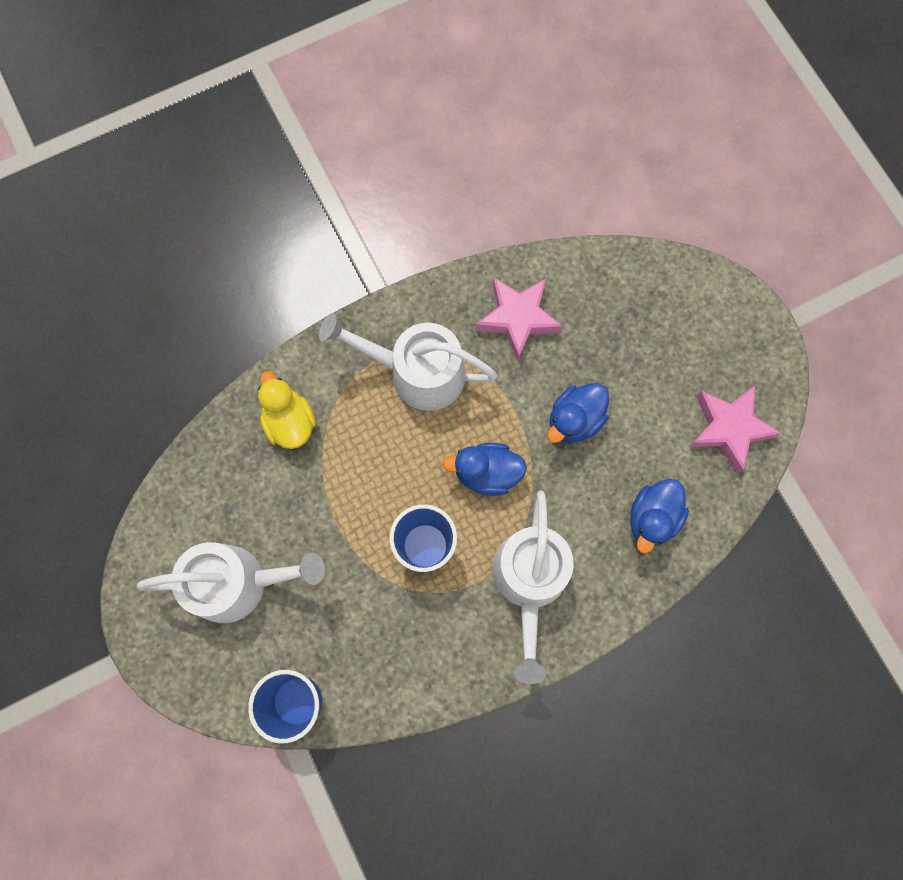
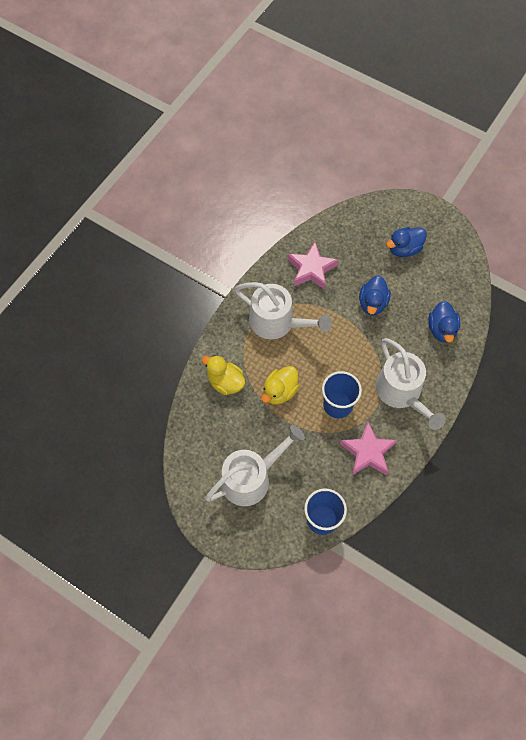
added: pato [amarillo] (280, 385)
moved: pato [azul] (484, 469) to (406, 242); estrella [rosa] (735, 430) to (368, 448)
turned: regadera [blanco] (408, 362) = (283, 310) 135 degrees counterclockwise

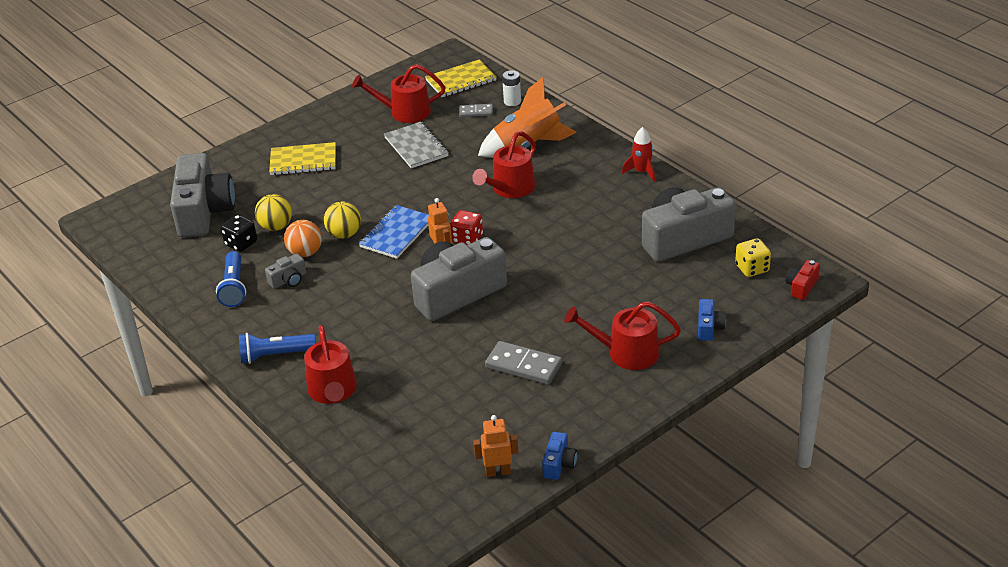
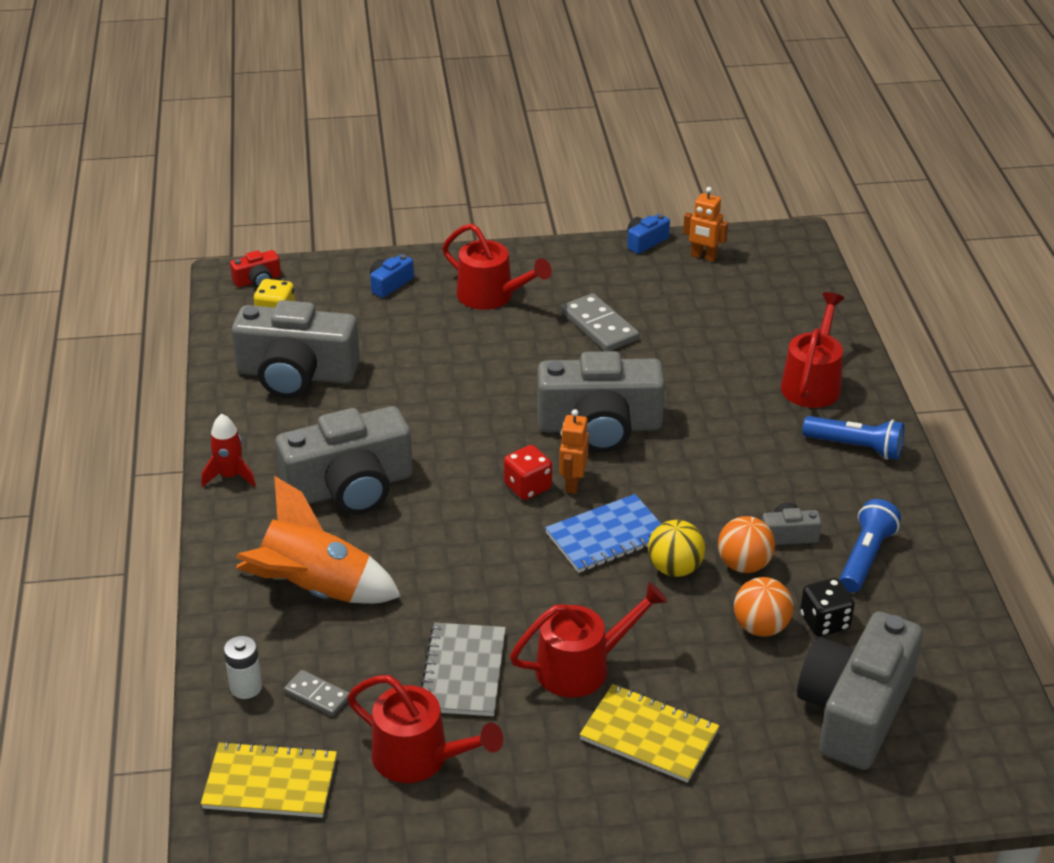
added: cámara [gris] (344, 460)
moved: regadera [rojo] (504, 164) to (588, 640)
recoloured: pelota [amarillo] (273, 212) to pelota [naranja] (763, 607)

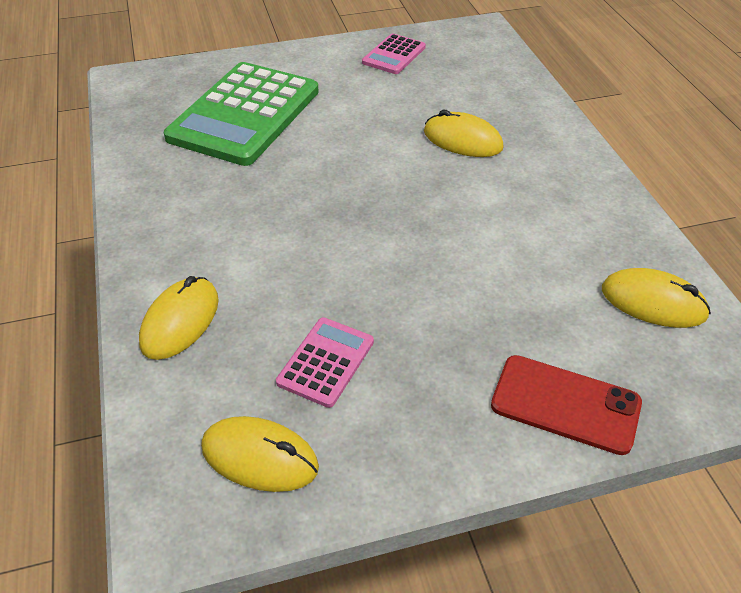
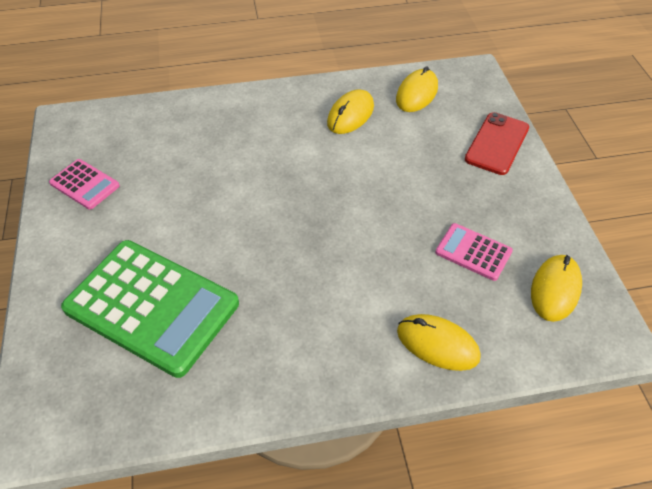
moved: ratón [amarillo] (464, 133) to (350, 112)

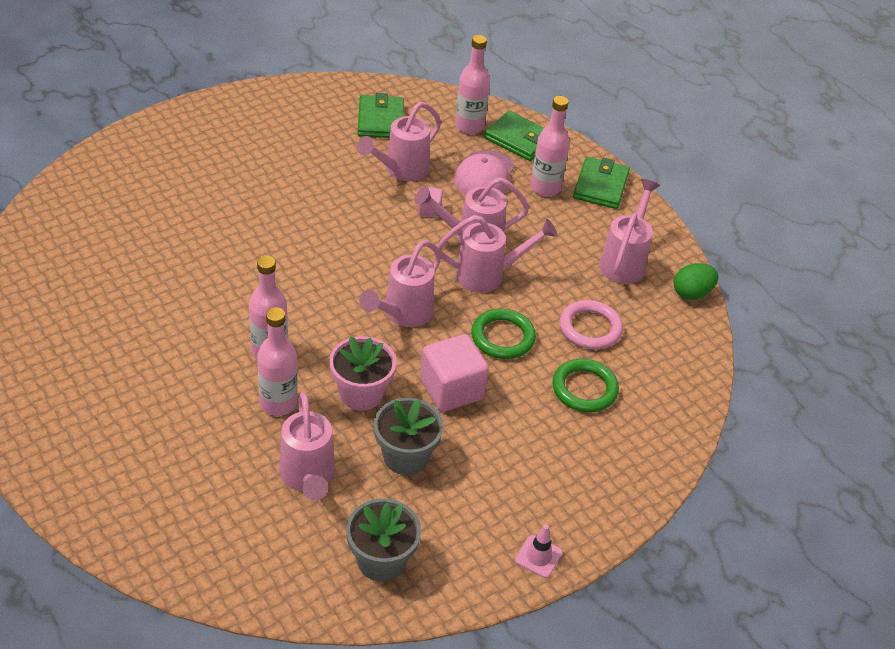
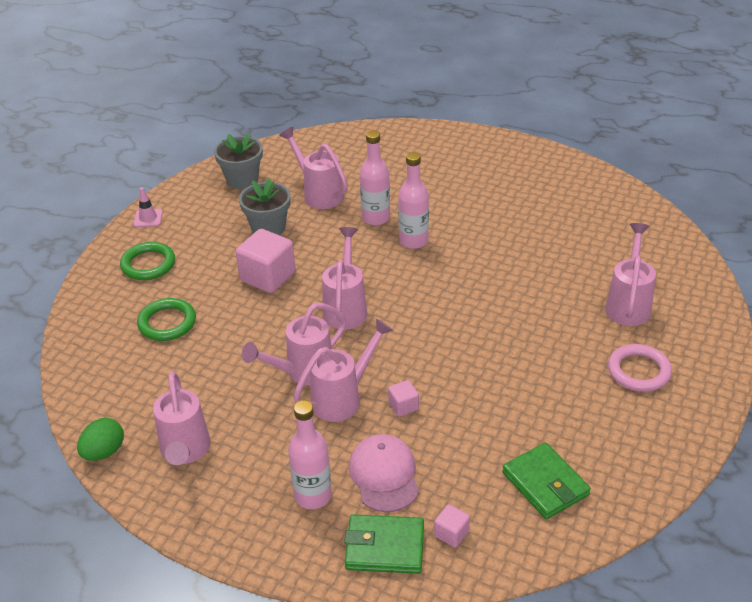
removed: maceta [rosa] (362, 373); cartera [verde] (601, 183)
moved: regadera [rosa] (399, 141) to (630, 274); anillo [verde] (503, 334) to (147, 261); anillo [rosa] (591, 325) to (640, 368)
replaced: botella [rosa] (472, 84) to cubo [rosa] (452, 525)

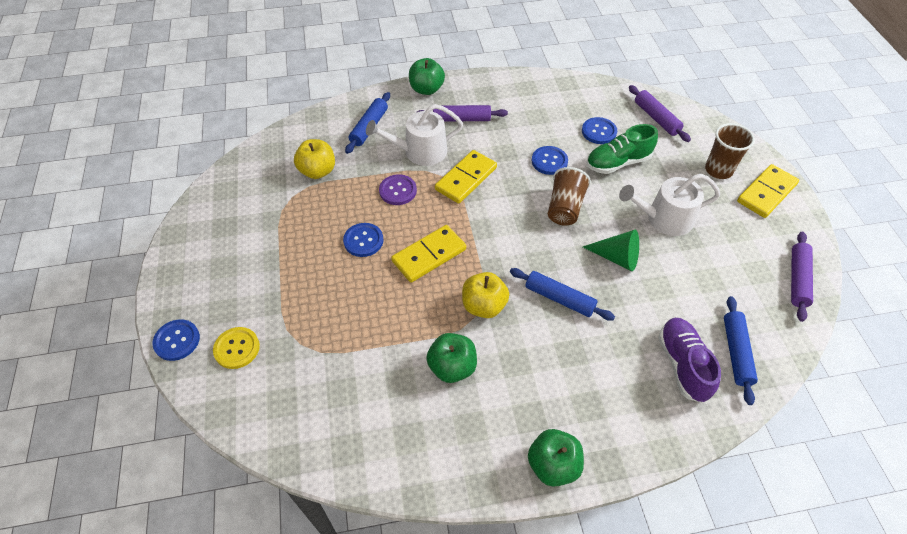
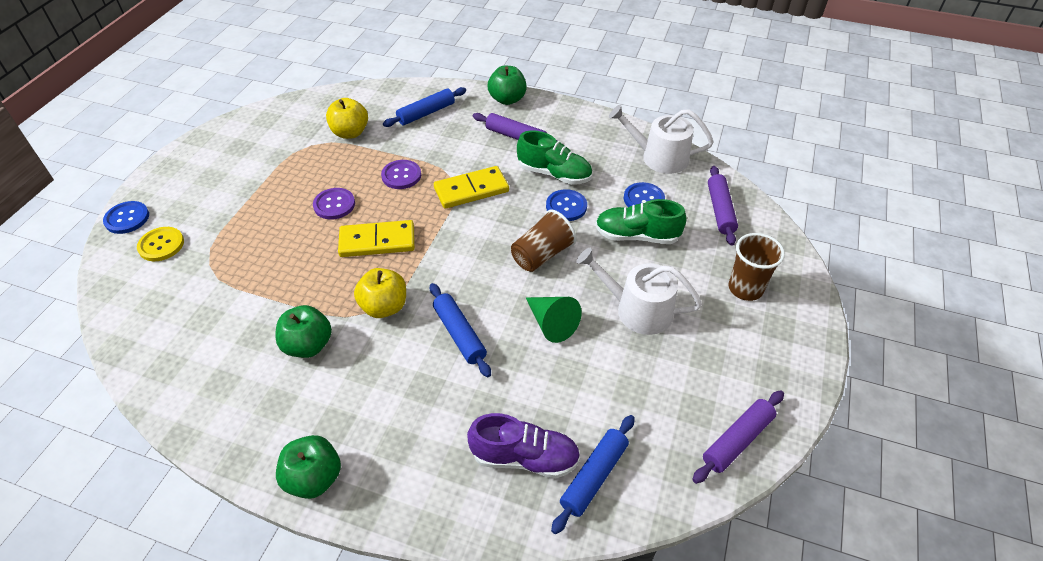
removed: ficha de dominó [amarillo] (768, 191)
added: zapato [verde] (554, 157)
moved: regadera [blanco] (414, 135) to (661, 139)
recoloured: botón [azul] (363, 240) to botón [morado] (334, 203)
turned: zapato [morado] (689, 360) = (523, 445) 75 degrees clockwise

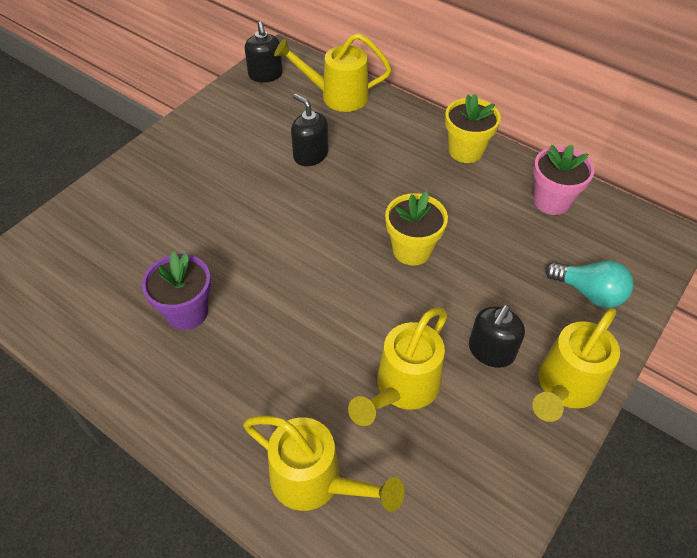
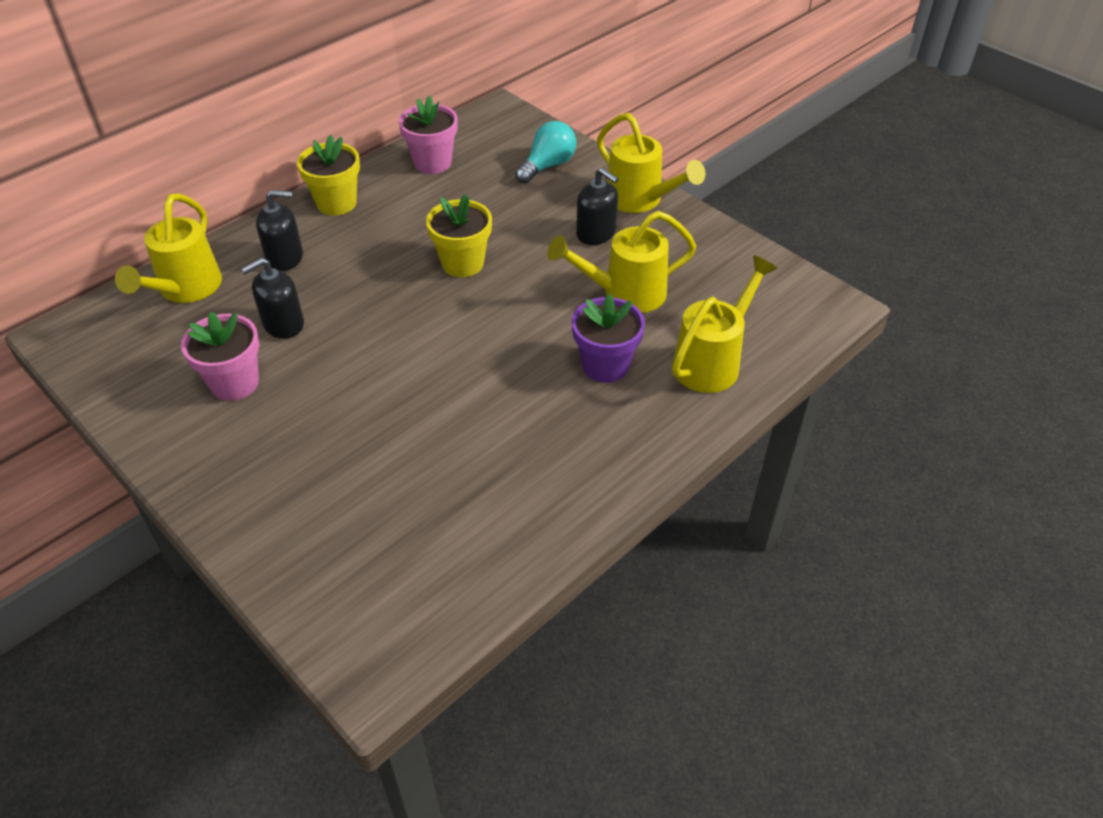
added: maceta [rosa] (220, 356)
moved: maceta [morado] (176, 290) to (608, 338); dispensador de jabón [negro] (264, 51) to (279, 230)
turned: regadera [amarillo] (397, 366) = (622, 262) 120 degrees clockwise

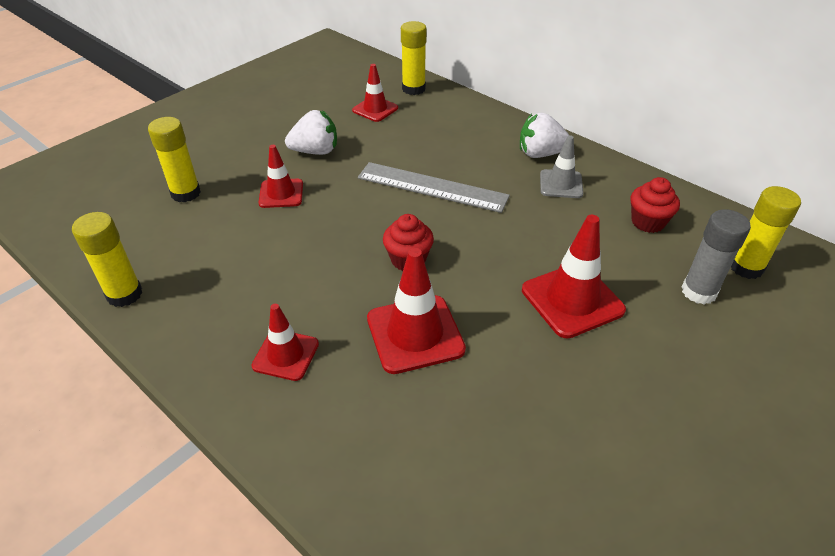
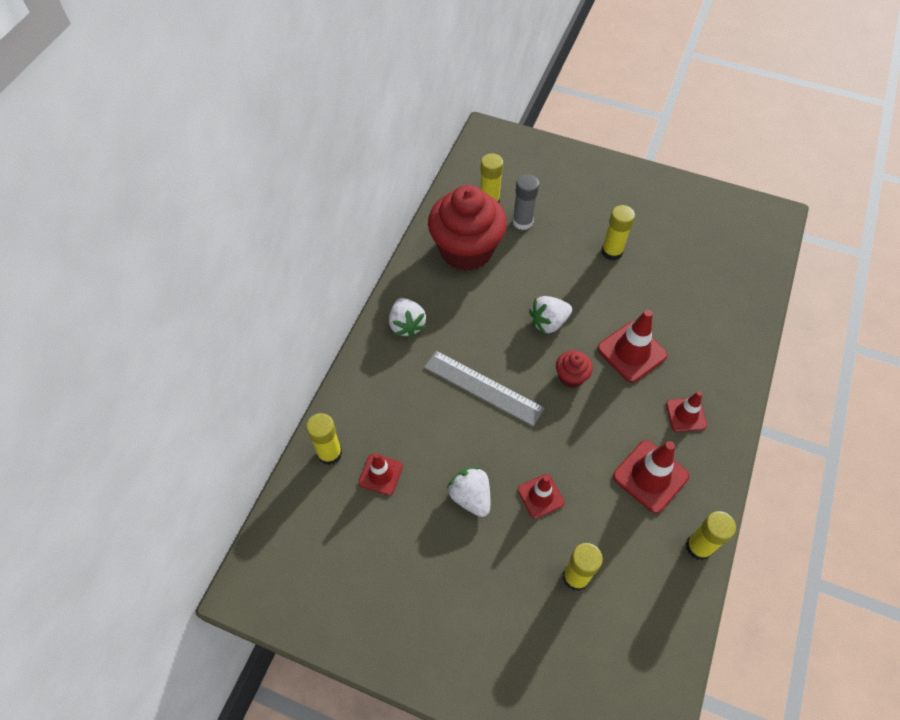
removed: cono de tráfico [gris] (561, 166)
added: fresa [blanco] (550, 315); barra de pegamento [amarillo] (618, 232)
moved: cono de tráfico [rojo] (574, 276) to (651, 476)
turned: regla [gris] (434, 187) = (484, 388) 60 degrees counterclockwise
resized: magdalena [rojo] (655, 205) = (467, 228) x2.30

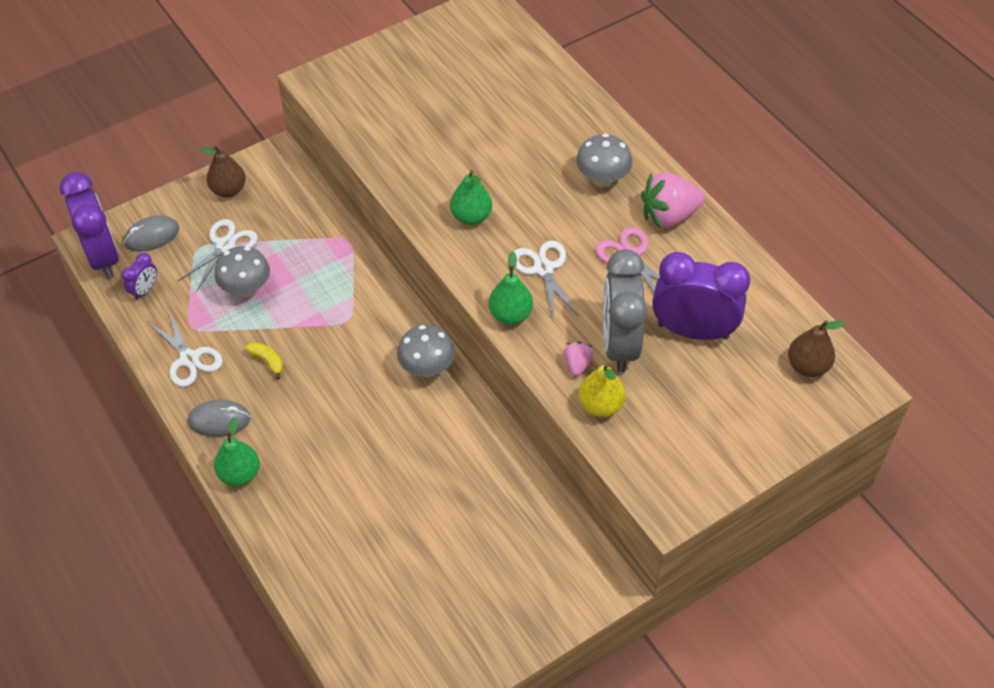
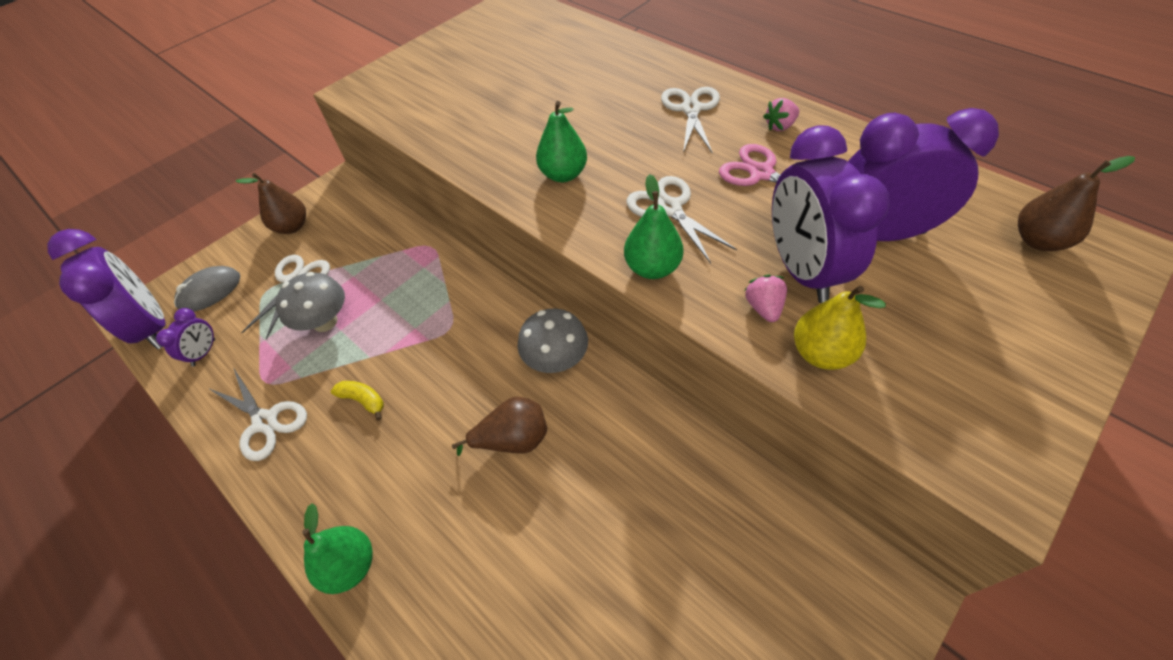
removed: ratón [gris] (219, 418)
added: pera [marrón] (499, 426)
replaced: seta [gris] (604, 160) to tijeras [blanco] (690, 120)
recoloured: despertador [gris] (625, 310) to despertador [morado] (831, 214)
resized: fresa [rosa] (673, 200) = (781, 114) x0.50

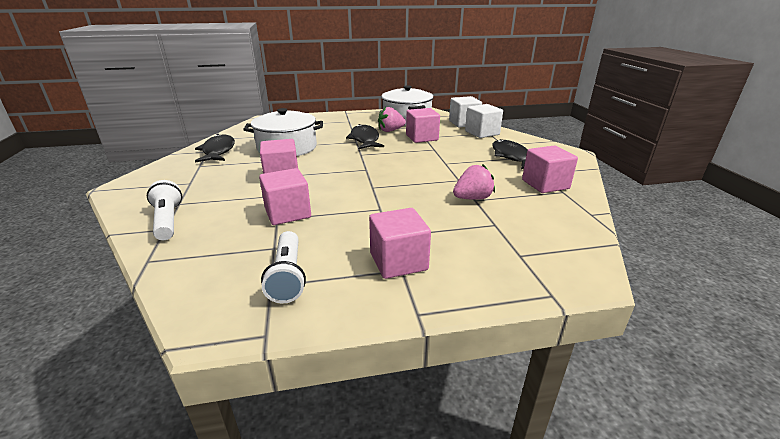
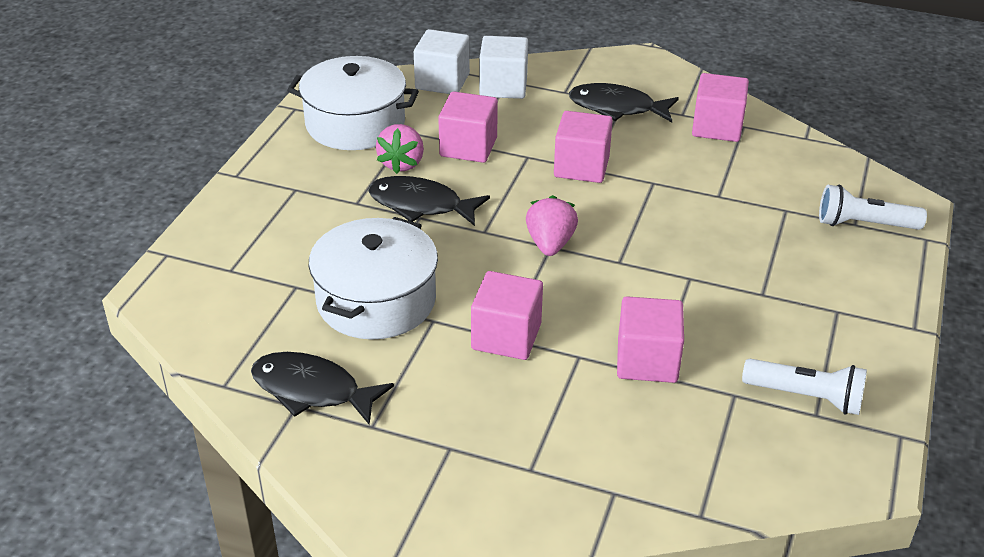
moved: lámpara de mano [blanco] (164, 210) to (873, 207); cubo [rosa] (400, 243) to (583, 147); fresa [rosa] (474, 182) to (552, 225)

